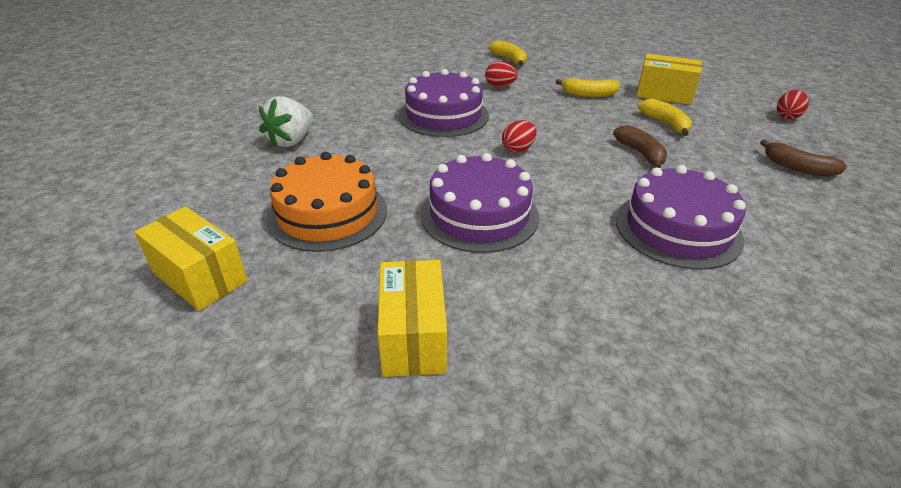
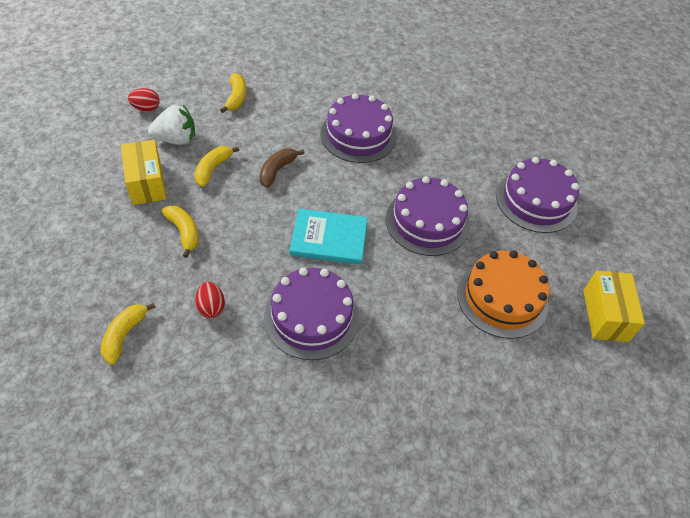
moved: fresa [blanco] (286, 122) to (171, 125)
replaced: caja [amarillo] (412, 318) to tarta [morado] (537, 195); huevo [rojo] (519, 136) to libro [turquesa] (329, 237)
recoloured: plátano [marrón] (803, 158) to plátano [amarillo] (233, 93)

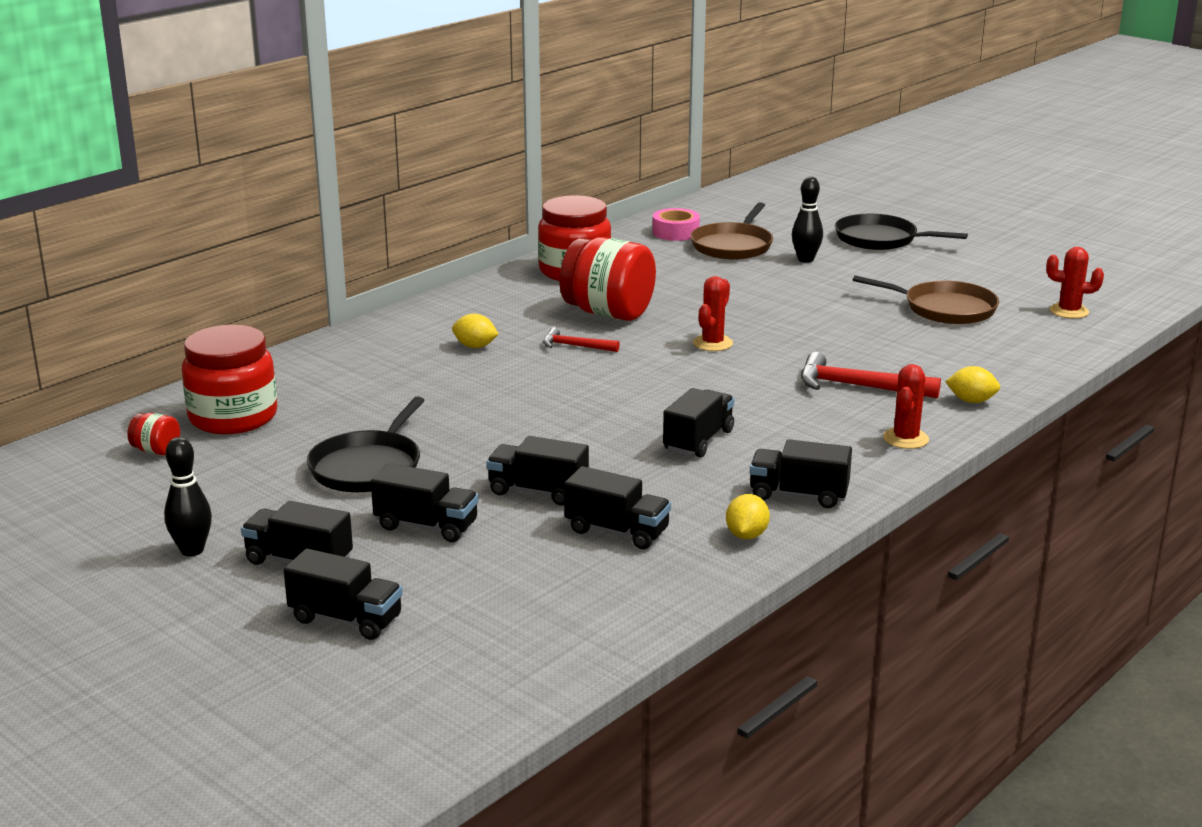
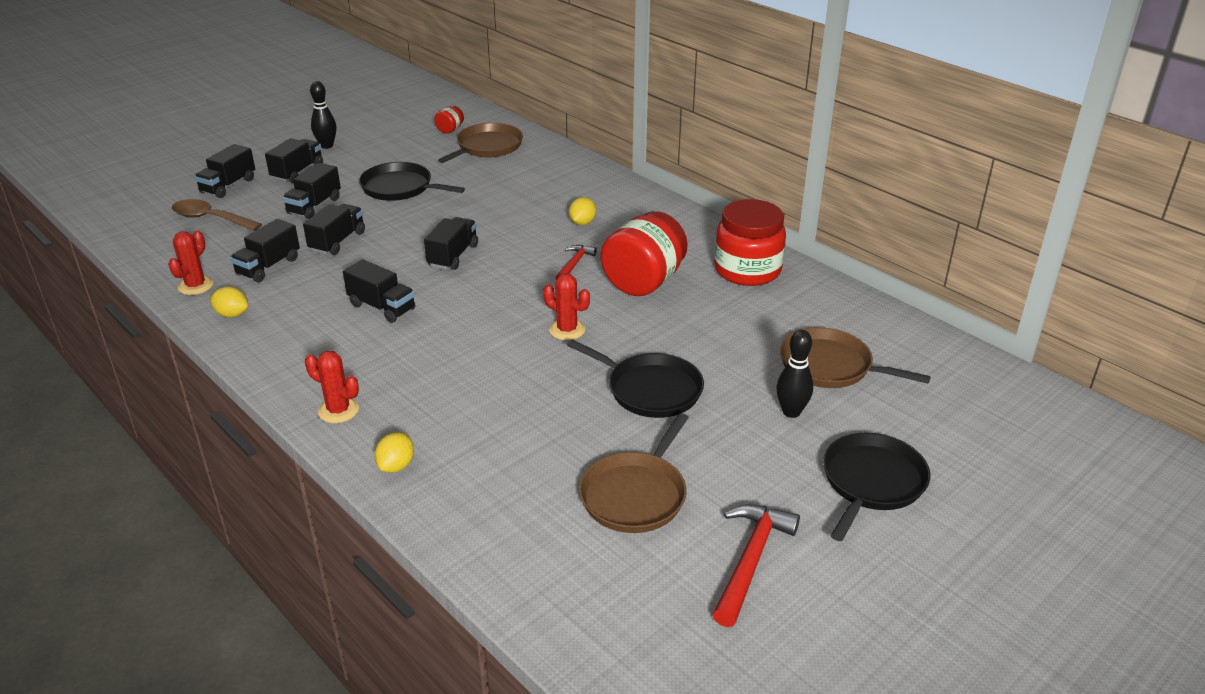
removed: cinta adhesiva [rosa] (676, 224)
added: cuchara [marrón] (217, 215); sartén [negro] (635, 378)
moved: camión [negro] (801, 473) to (451, 243); martillo [rojo] (871, 375) to (756, 565); cactus [rojo] (1075, 283) to (190, 262)
replaced: tarro [rojo] (229, 379) to sartén [marrón] (480, 143)

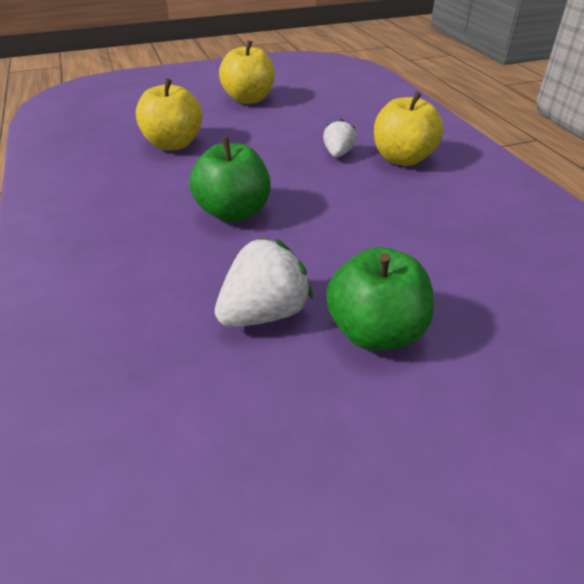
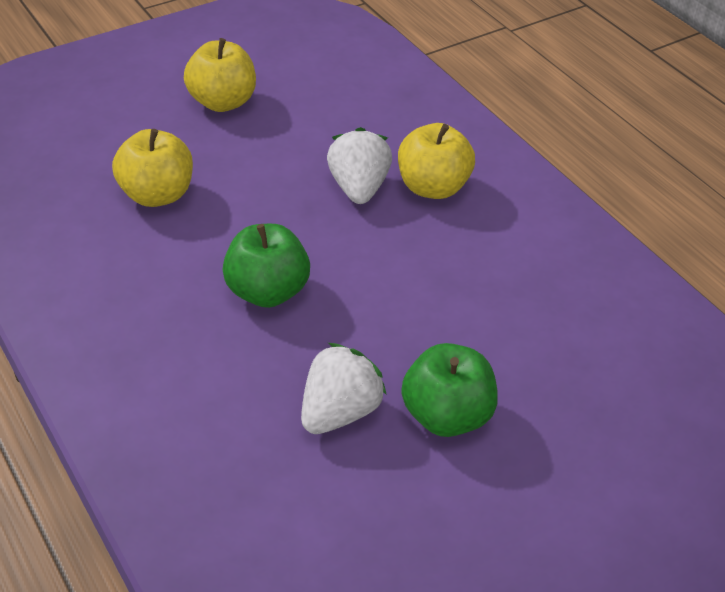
resized: fresa [blanco] (340, 138) = (359, 165) x1.67

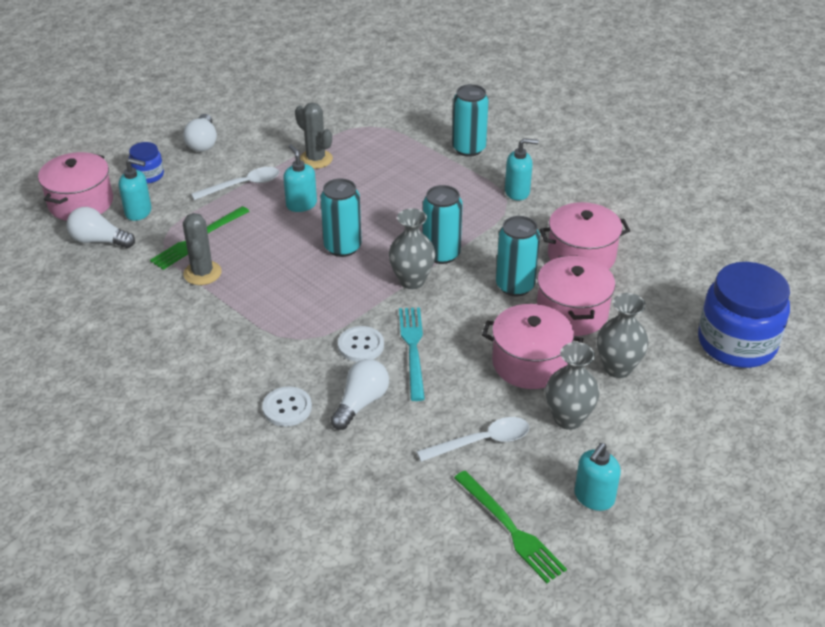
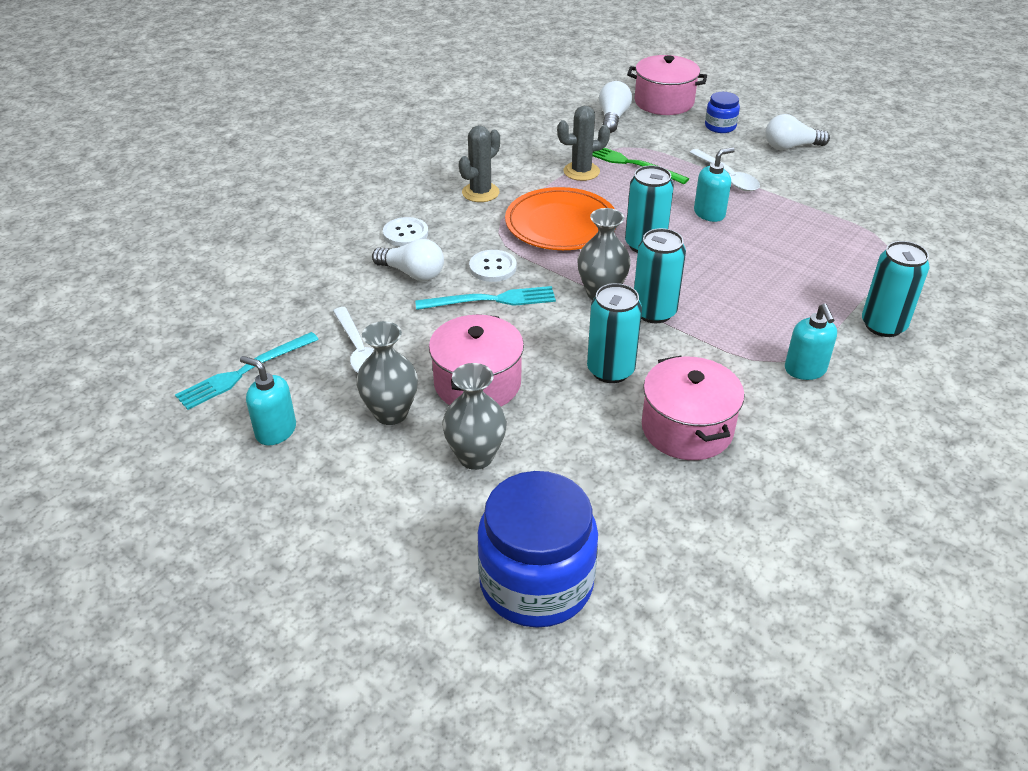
removed: dispensador de jabón [turquesa] (135, 189); olla [rosa] (576, 296)
added: plato [naranja] (560, 218)
moved: cactus [gris] (314, 135) to (479, 163)
recoloured: tenedor [verde] (510, 527) to tenedor [turquesa] (247, 371)

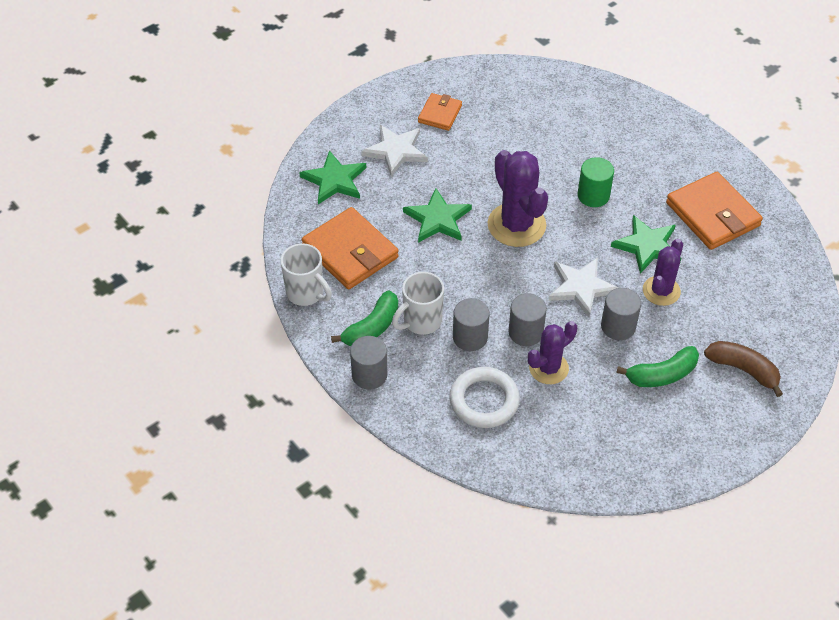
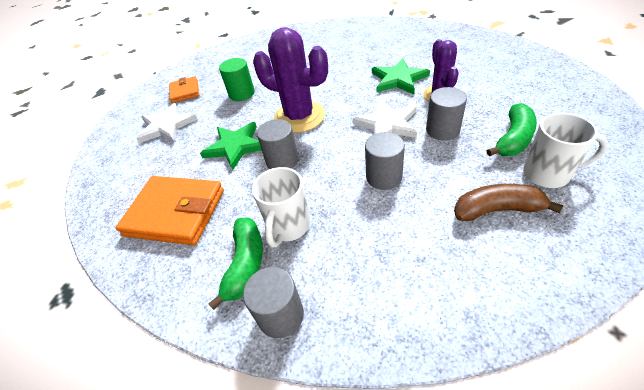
removed: estrella [verde] (332, 177); anillo [blanco] (484, 397); cactus [morado] (552, 352); cartera [naranja] (714, 211)
moved: taza [blanco] (306, 274) to (565, 150); cilindro [gris] (471, 324) to (278, 144); cilindro [verde] (596, 182) to (237, 79); plátano [marrón] (743, 369) to (509, 202)

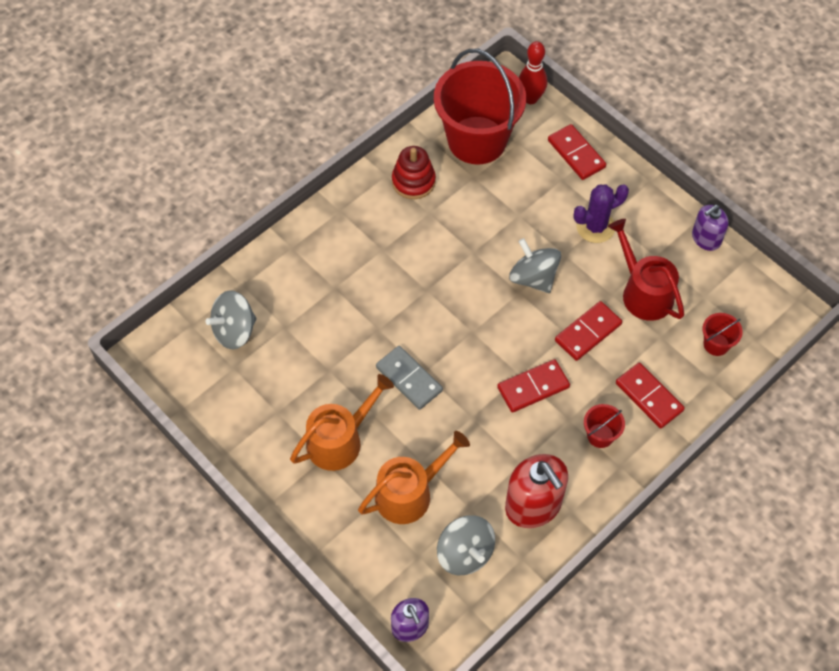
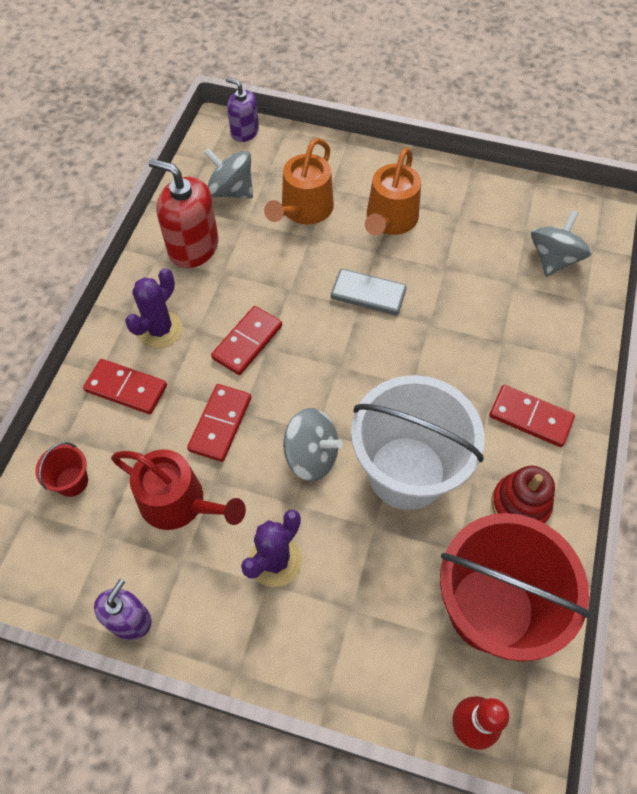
added: balde [blanco] (417, 442)
moved: ficha de dominó [rojo] (577, 152) to (532, 416)
replaced: balde [rojo] (604, 426) to cactus [morado] (154, 308)

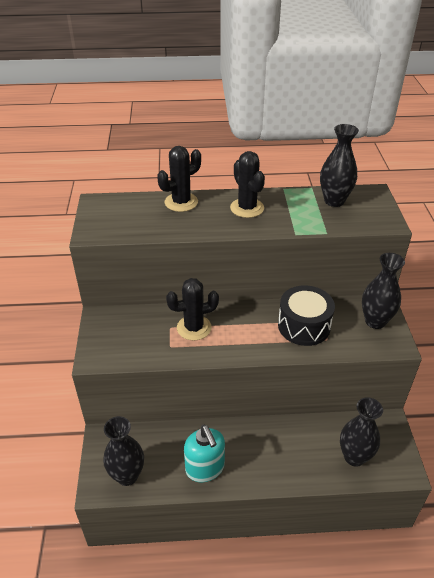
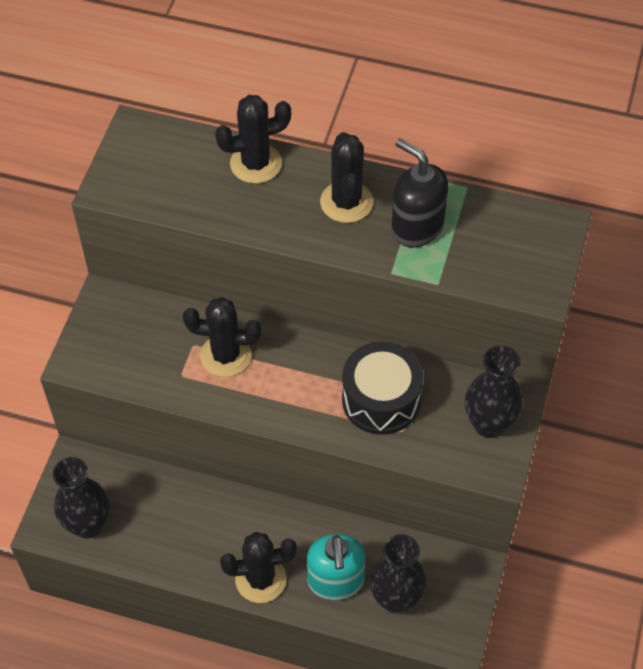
removed: florero [negro] (339, 165)
added: cactus [negro] (258, 567); dispensador de jabón [negro] (419, 193)
moved: dispensador de jabón [turquesa] (204, 453) to (336, 567)

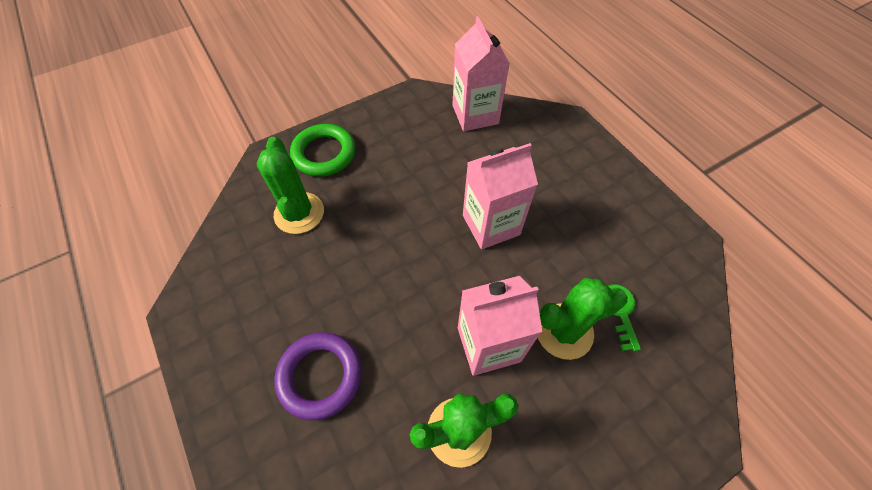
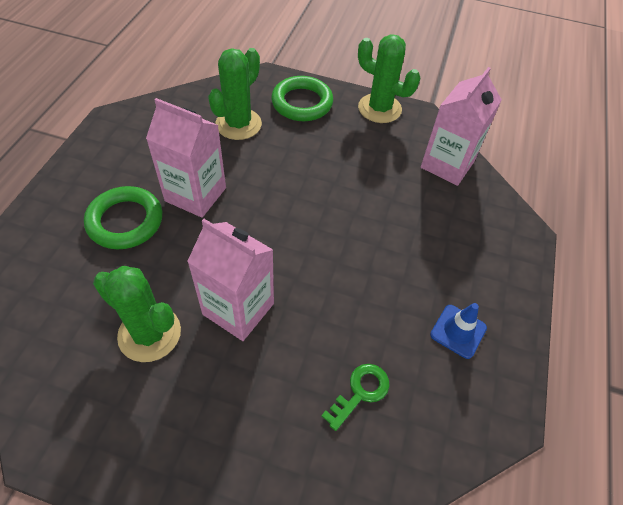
added: cono de tráfico [azul] (458, 331)
moved: cartón de leche [rosa] (500, 196) to (186, 158); cactus [verde] (583, 319) to (389, 78)
recoloured: anillo [morado] (318, 376) to anillo [verde] (123, 217)

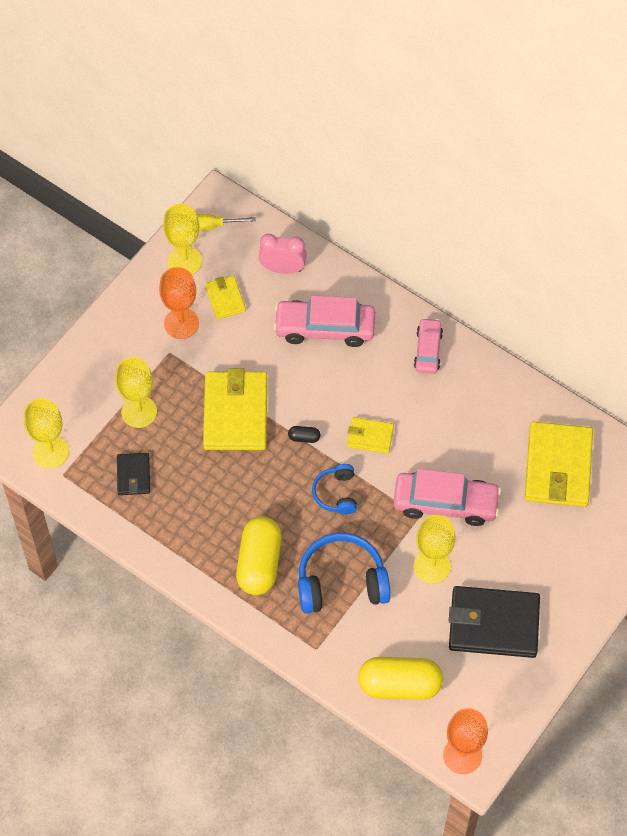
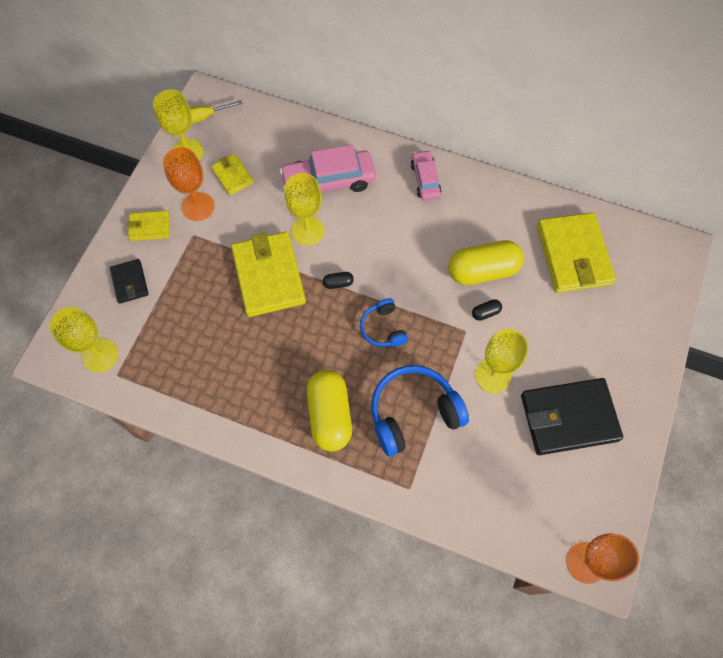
removed: despertador [rosa] (282, 254)
moved: copa [amarillo] (136, 392) to (304, 209); cartera [negro] (133, 474) to (129, 281); cartera [amarillo] (370, 435) to (148, 225); cápsula [amarillo] (400, 678) to (486, 262)
replaced: coche [rosa] (447, 497) to cápsula [negro] (487, 310)

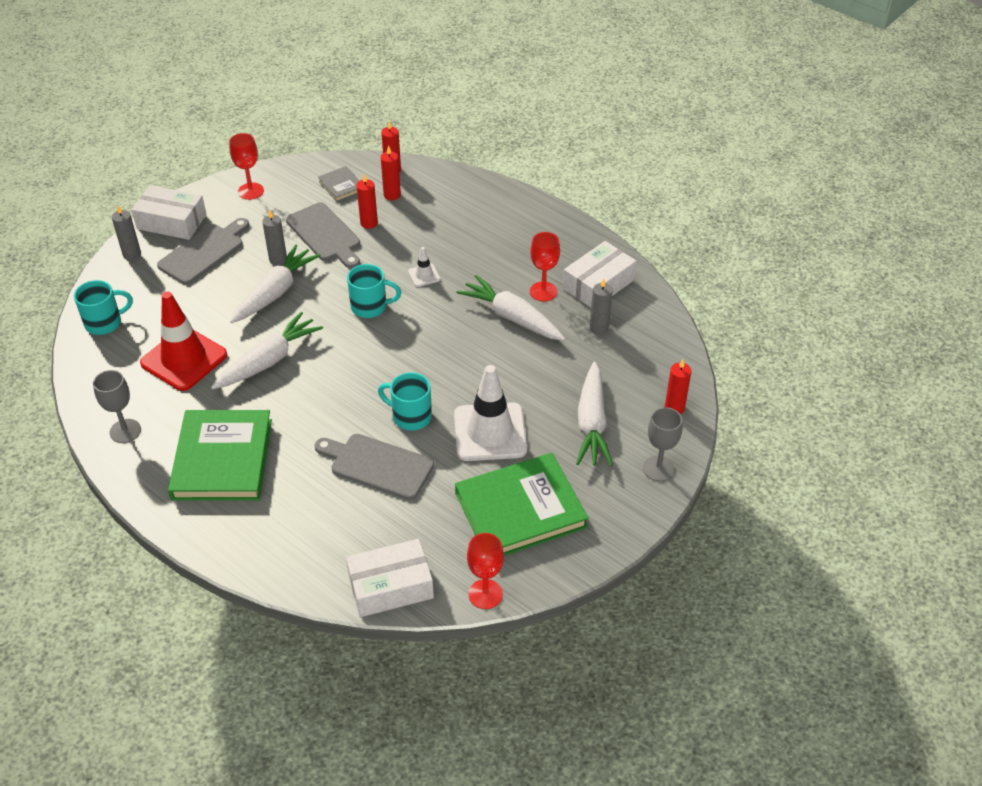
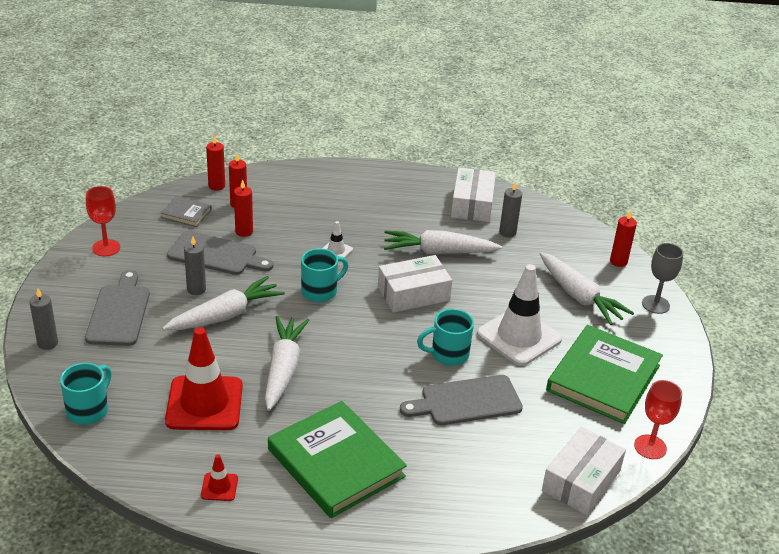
removed: copa [rojo] (545, 267)
moved: caja [blanco] (169, 212) to (415, 284)
replaced: copa [gris] (117, 406) to cono de tráfico [rojo] (219, 477)
turned: zanahoria [blanco] (275, 283) = (223, 303) 60 degrees clockwise

